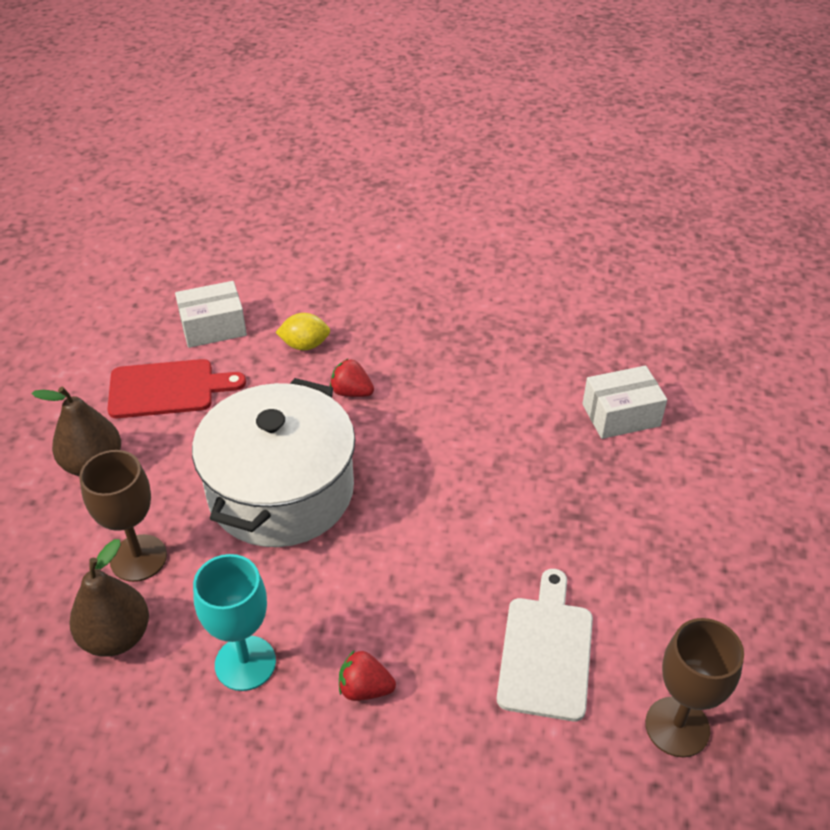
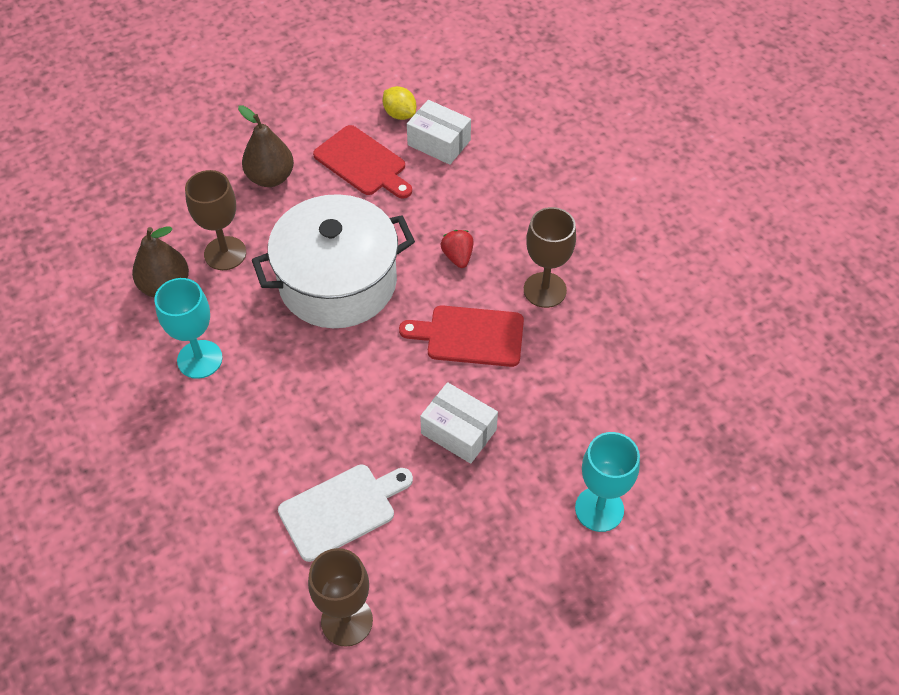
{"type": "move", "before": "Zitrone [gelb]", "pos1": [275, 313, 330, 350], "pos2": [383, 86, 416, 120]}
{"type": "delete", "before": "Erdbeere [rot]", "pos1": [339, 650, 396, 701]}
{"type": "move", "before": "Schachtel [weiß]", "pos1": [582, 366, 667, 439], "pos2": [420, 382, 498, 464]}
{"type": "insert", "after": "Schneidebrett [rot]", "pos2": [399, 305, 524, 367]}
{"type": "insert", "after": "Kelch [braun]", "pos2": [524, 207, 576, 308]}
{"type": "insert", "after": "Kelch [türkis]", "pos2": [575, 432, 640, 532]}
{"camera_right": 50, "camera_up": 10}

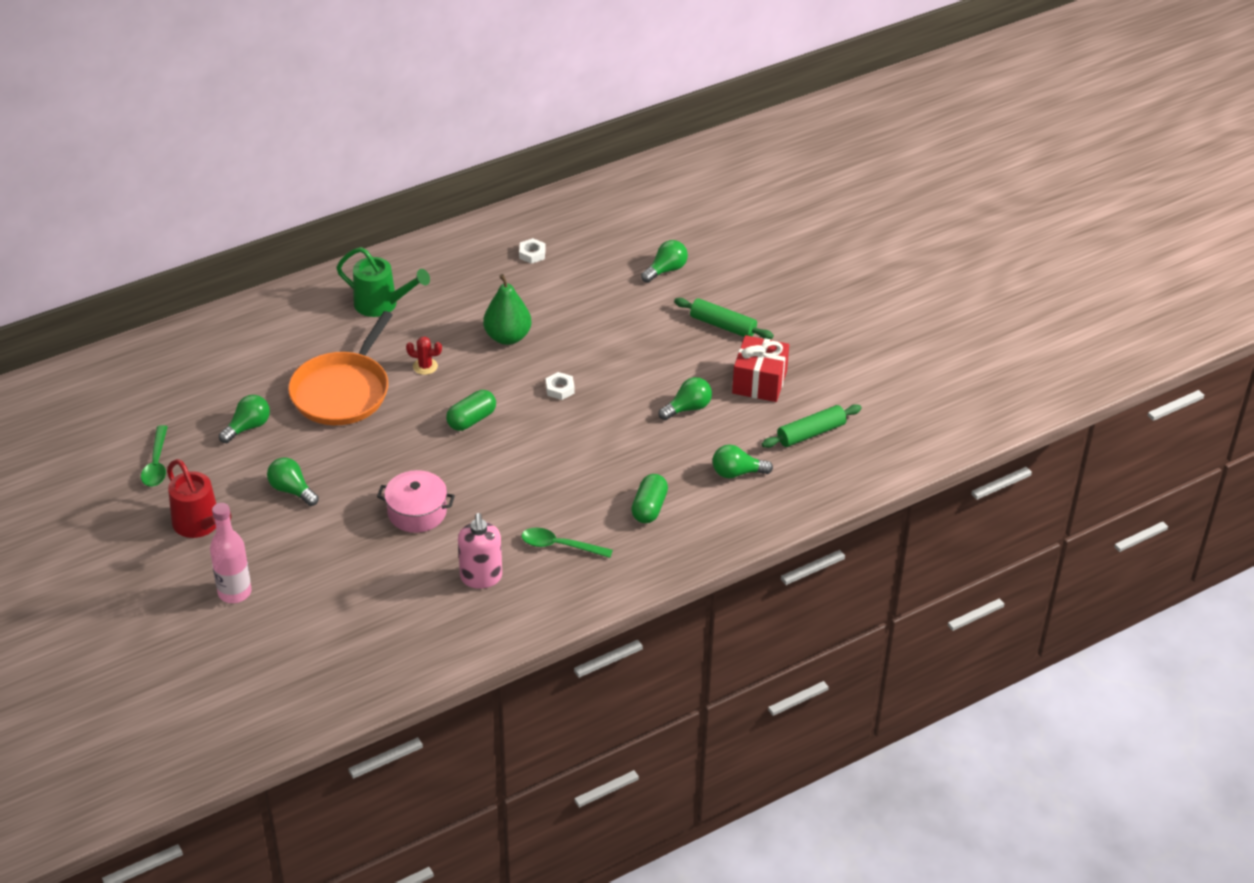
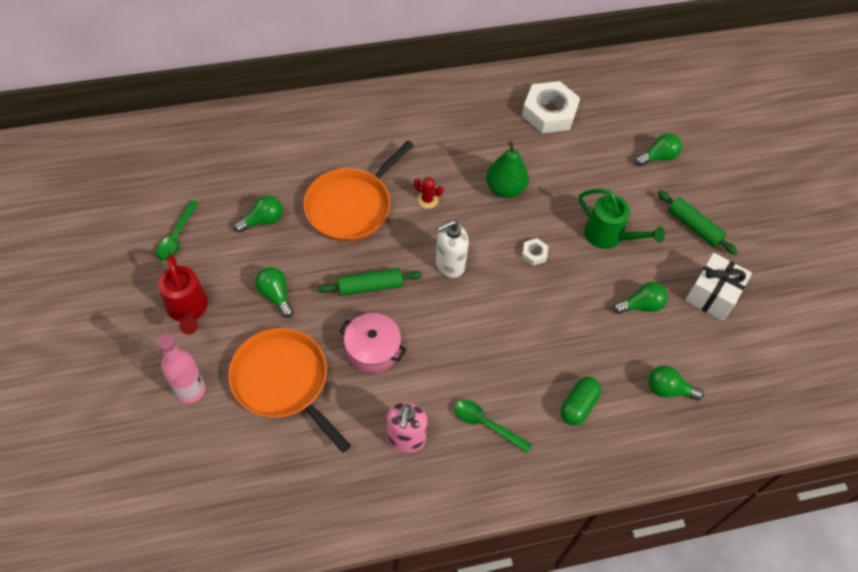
{"type": "move", "before": "Gießkanne [grün]", "pos1": [336, 247, 430, 317], "pos2": [579, 189, 665, 249]}
{"type": "replace", "before": "Kapsel [grün]", "after": "Seifenspender [weiß]", "pos1": [446, 390, 496, 431], "pos2": [436, 220, 469, 278]}
{"type": "resize", "before": "Sechskantmutter [weiß]", "pos1": [519, 238, 546, 264], "pos2": [522, 81, 580, 133], "scale": 2.28}
{"type": "recolor", "before": "Geschenk [rot]", "after": "Geschenk [weiß]", "pos1": [732, 335, 789, 402], "pos2": [685, 253, 752, 321]}
{"type": "move", "before": "Nudelholz [grün]", "pos1": [762, 404, 862, 448], "pos2": [318, 268, 422, 296]}
{"type": "insert", "after": "Pfanne [orange]", "pos2": [229, 328, 351, 453]}
{"camera_right": 15, "camera_up": 15}

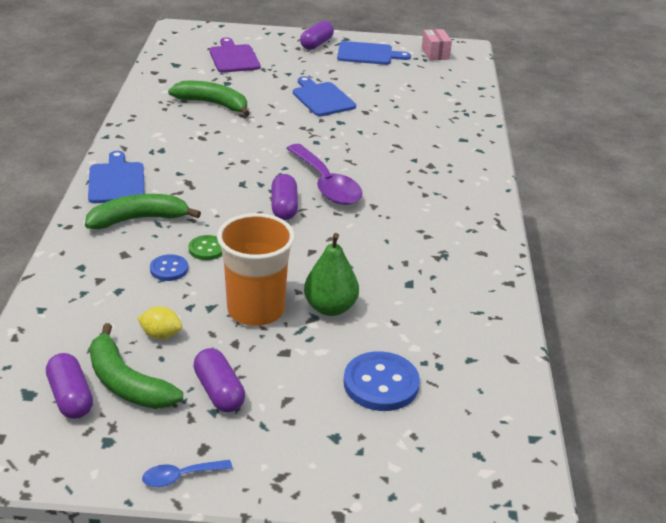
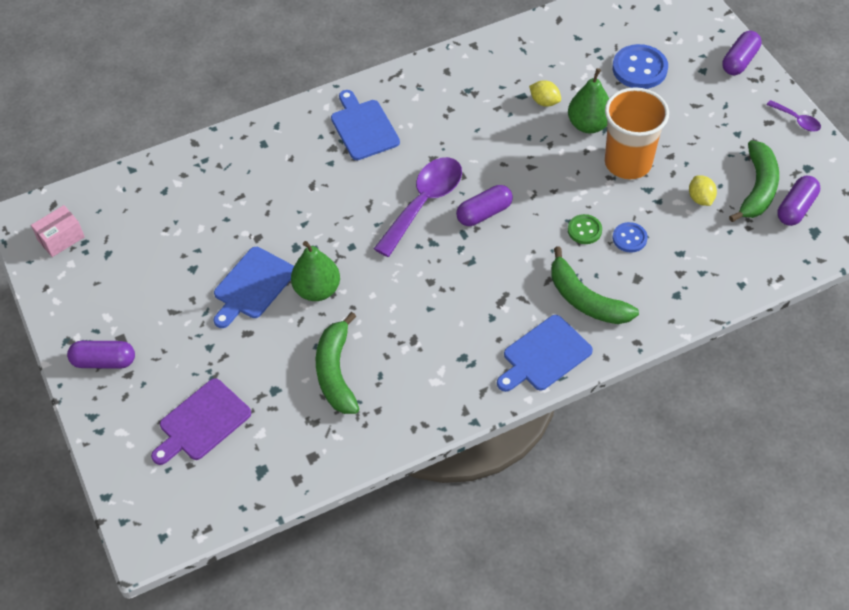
{"type": "recolor", "before": "Löffel [blau]", "after": "Löffel [lila]", "pos1": [142, 460, 232, 487], "pos2": [767, 100, 821, 132]}
{"type": "move", "before": "Kapsel [lila]", "pos1": [193, 348, 245, 412], "pos2": [722, 31, 762, 75]}
{"type": "move", "before": "Schneidebrett [blau]", "pos1": [337, 41, 411, 65], "pos2": [331, 90, 400, 160]}
{"type": "insert", "after": "Birne [grün]", "pos2": [291, 241, 340, 301]}
{"type": "insert", "after": "Zitrone [gelb]", "pos2": [529, 80, 561, 107]}
{"camera_right": -115, "camera_up": 20}

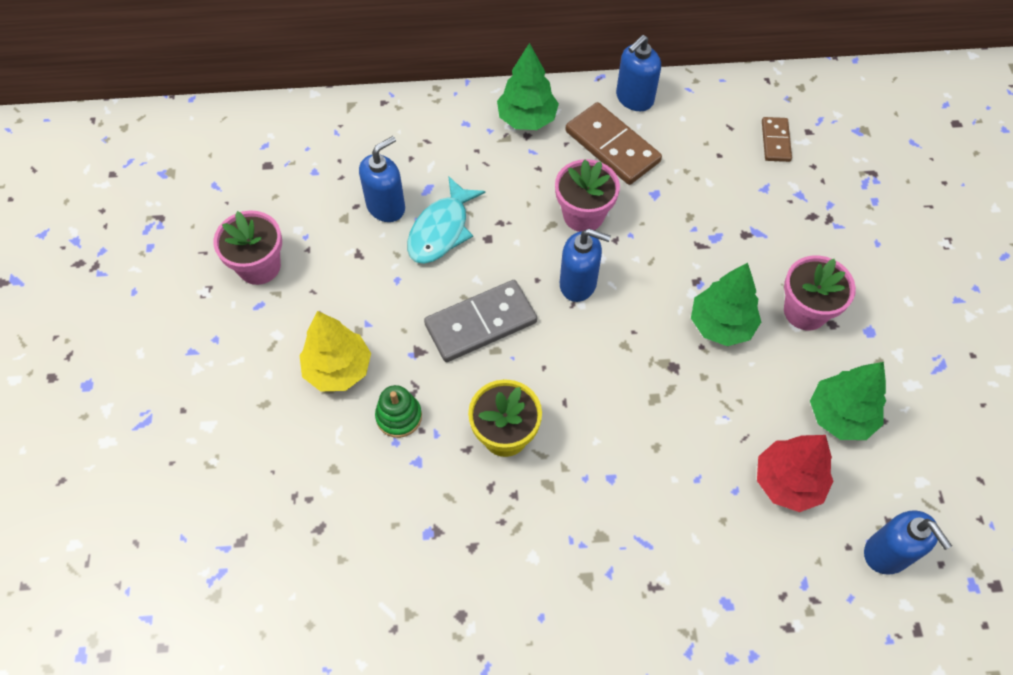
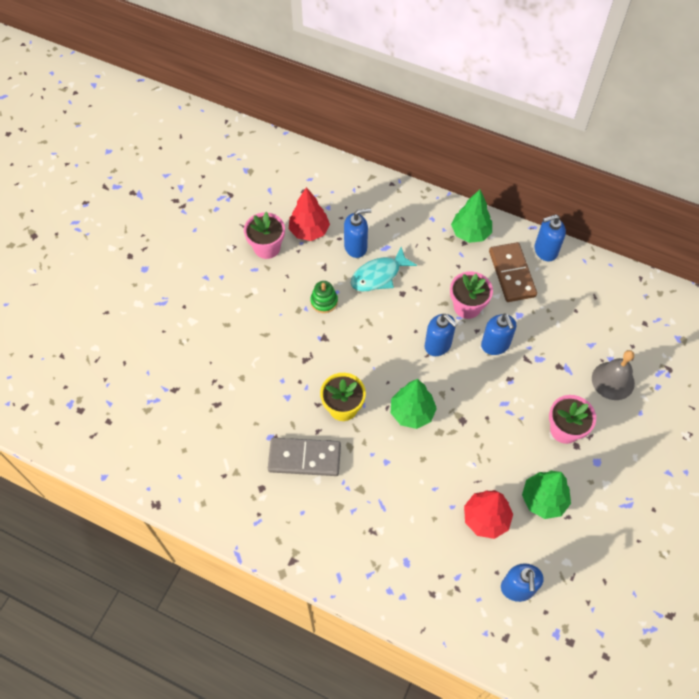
{"type": "delete", "before": "Baum [gelb]", "pos1": [300, 311, 371, 391]}
{"type": "move", "before": "Stapelspielzeug [grün]", "pos1": [375, 385, 422, 438], "pos2": [310, 281, 338, 313]}
{"type": "move", "before": "Dominostein [grau]", "pos1": [424, 280, 537, 362], "pos2": [268, 437, 341, 476]}
{"type": "move", "before": "Baum [grün]", "pos1": [691, 263, 761, 346], "pos2": [391, 379, 437, 429]}
{"type": "delete", "before": "Dominostein [braun]", "pos1": [762, 117, 792, 162]}
{"type": "insert", "after": "Baum [rot]", "pos2": [289, 187, 330, 241]}
{"type": "insert", "after": "Seifenspender [blau]", "pos2": [481, 313, 516, 355]}
{"type": "insert", "after": "Glocke [grau]", "pos2": [592, 350, 635, 400]}
{"camera_right": 30, "camera_up": 0}

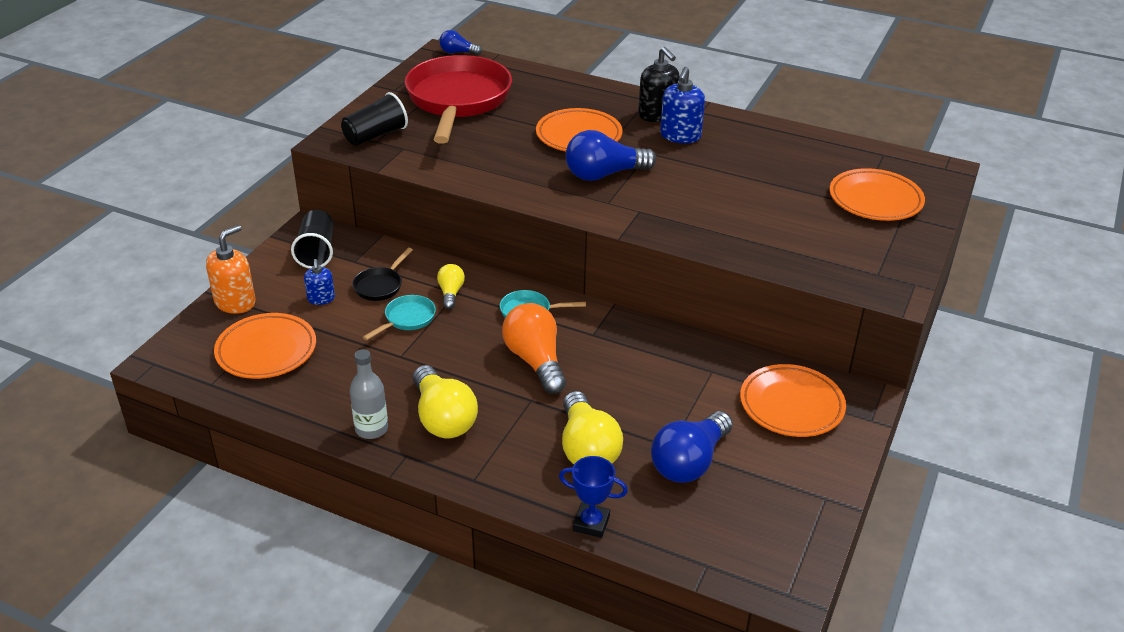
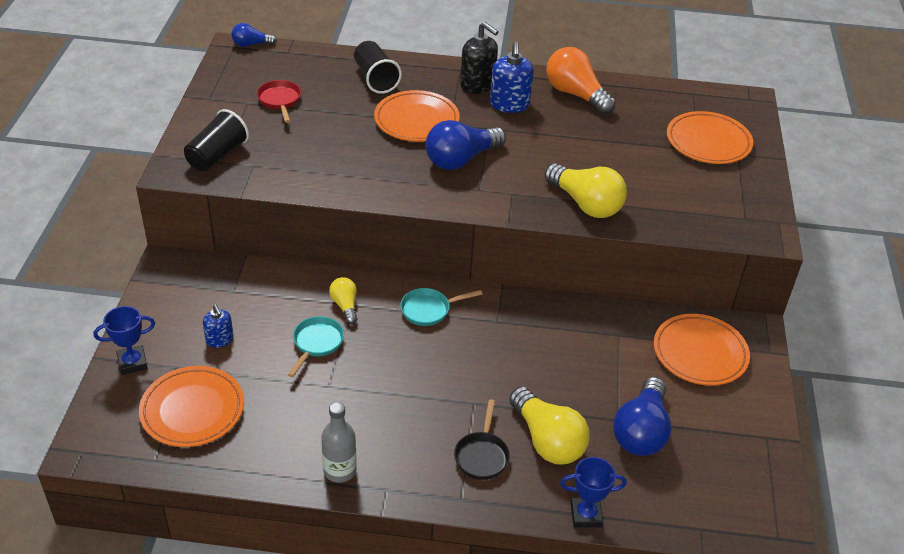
{"type": "replace", "before": "Seifenspender [orange]", "after": "Pokal [blau]", "pos1": [206, 225, 256, 314], "pos2": [94, 306, 155, 375]}
{"type": "move", "before": "Becher [schwarz]", "pos1": [291, 210, 333, 269], "pos2": [354, 41, 402, 94]}
{"type": "move", "before": "Pfanne [schwarz]", "pos1": [352, 248, 413, 301], "pos2": [454, 399, 510, 480]}
{"type": "resize", "before": "Pfanne [rot]", "pos1": [405, 55, 512, 144], "pos2": [257, 80, 301, 123], "scale": 0.41}
{"type": "move", "before": "Glühbirne [gelb]", "pos1": [413, 365, 478, 438], "pos2": [544, 163, 627, 218]}
{"type": "move", "before": "Glühbirne [orange]", "pos1": [502, 303, 566, 394], "pos2": [546, 47, 616, 114]}
{"camera_right": -20, "camera_up": 5}

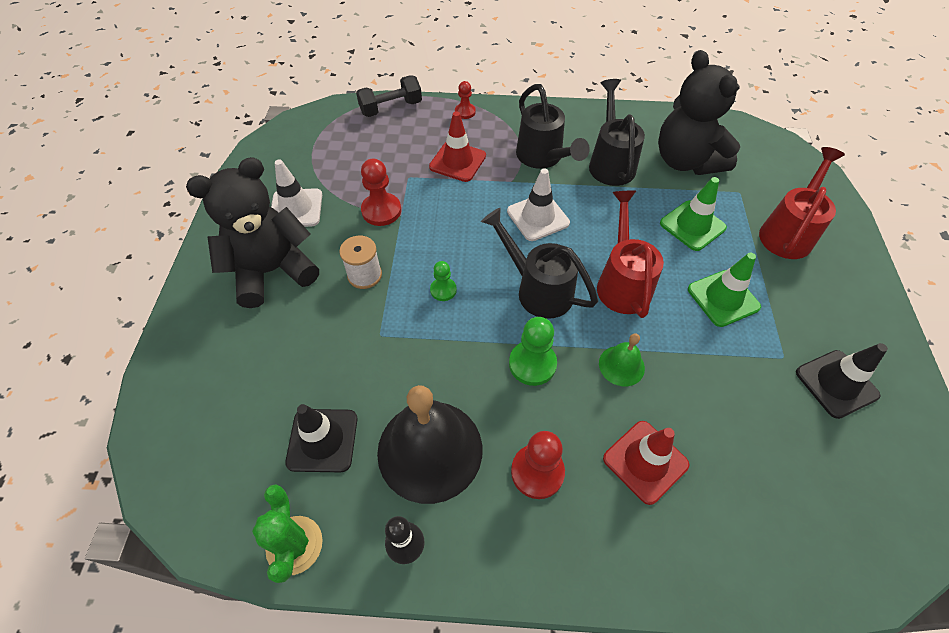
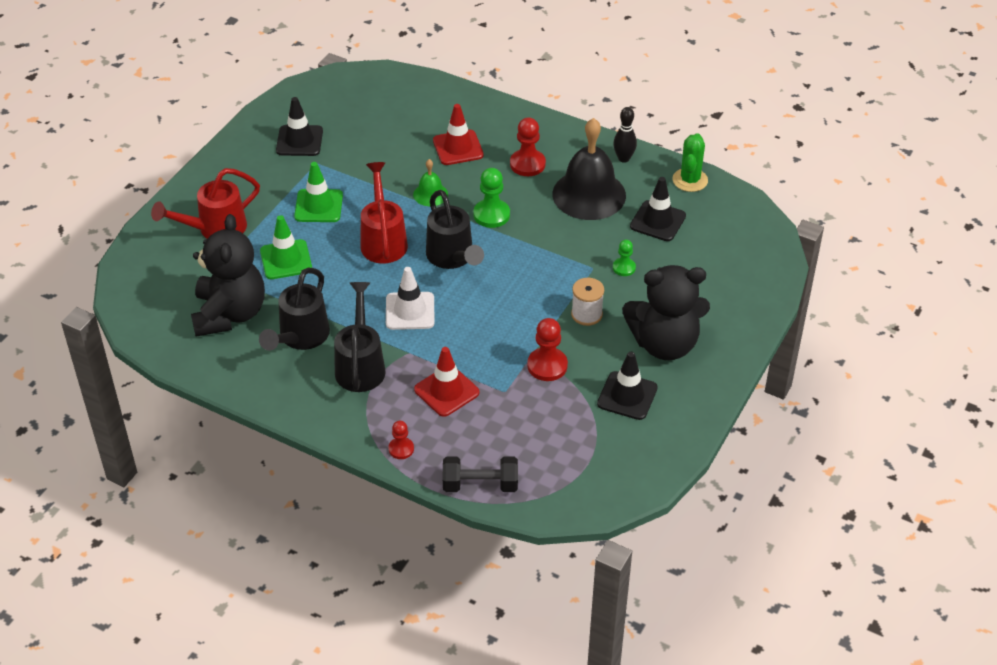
{"type": "recolor", "before": "Leitkegel [weiß]", "after": "Leitkegel [schwarz]", "pos1": [271, 159, 322, 227], "pos2": [597, 352, 658, 420]}
{"type": "move", "before": "Bauer [grün]", "pos1": [430, 261, 457, 301], "pos2": [613, 240, 636, 276]}
{"type": "rotate", "before": "Gießkanne [rot]", "pos1": [597, 190, 664, 318], "pos2": [361, 162, 408, 263], "turn": 150}
{"camera_right": -155, "camera_up": -10}

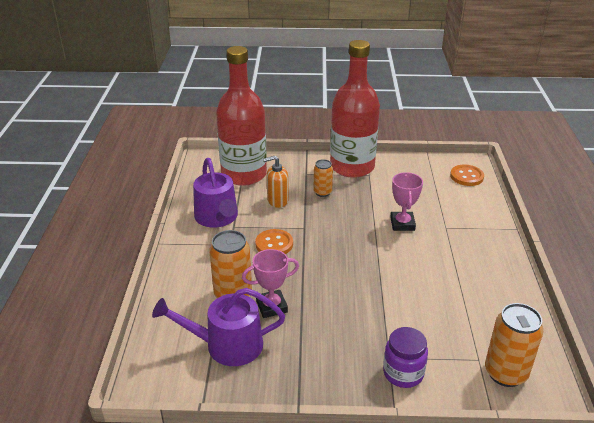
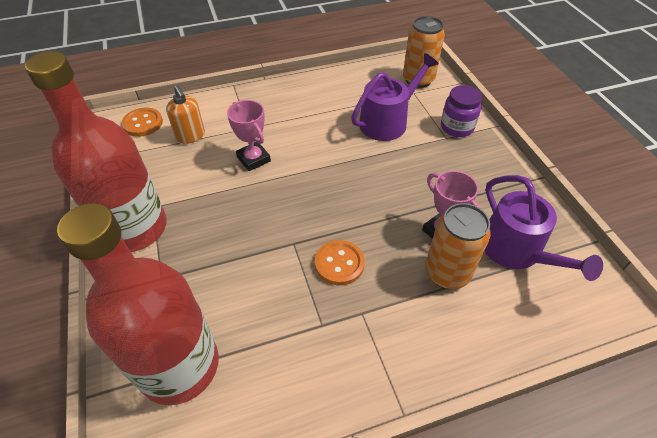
{"type": "move", "before": "Gießkanne [lila]", "pos1": [193, 158, 238, 228], "pos2": [351, 53, 439, 141]}
{"type": "move", "before": "Seifenspender [orange]", "pos1": [263, 156, 289, 208], "pos2": [166, 85, 205, 144]}
{"type": "delete", "before": "Dose [orange]", "pos1": [313, 159, 333, 197]}
{"type": "rotate", "before": "Pokal [rosa]", "pos1": [390, 172, 423, 231], "pos2": [227, 100, 271, 171], "turn": 75}
{"camera_right": -110, "camera_up": 15}

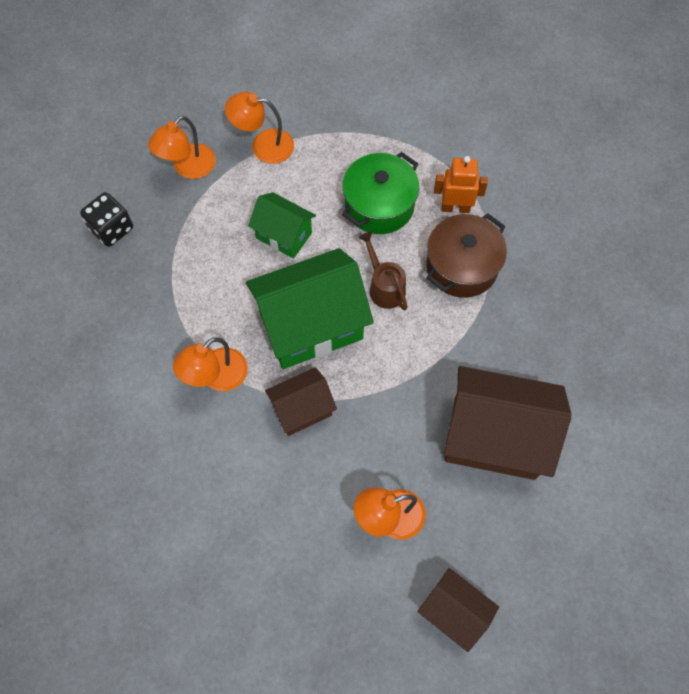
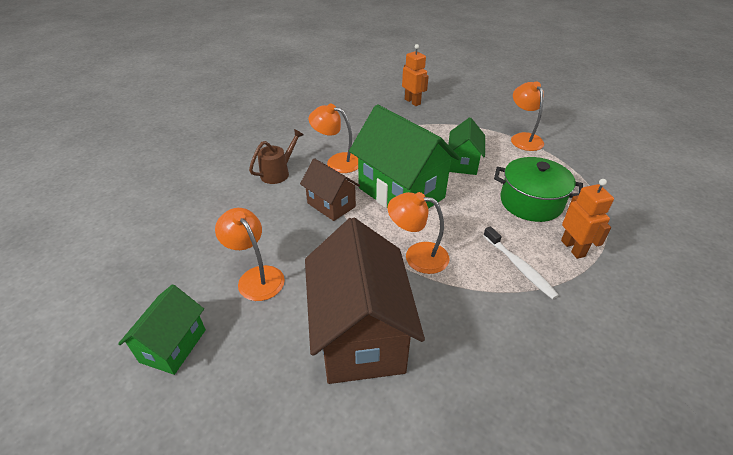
{"type": "replace", "before": "Spielwürfel [schwarz]", "after": "Roboter [orange]", "pos1": [80, 192, 133, 247], "pos2": [402, 44, 429, 106]}
{"type": "move", "before": "Lampe [orange]", "pos1": [148, 116, 216, 179], "pos2": [387, 192, 449, 274]}
{"type": "move", "before": "Gießkanne [braun]", "pos1": [358, 232, 408, 310], "pos2": [249, 129, 304, 184]}
{"type": "recolor", "before": "Haus [braun]", "after": "Haus [grün]", "pos1": [417, 568, 499, 652], "pos2": [118, 284, 206, 375]}
{"type": "replace", "before": "Kochtopf [braun]", "after": "Zahnbürste [weiß]", "pos1": [426, 213, 507, 298], "pos2": [483, 226, 559, 300]}
{"camera_right": 70, "camera_up": -25}

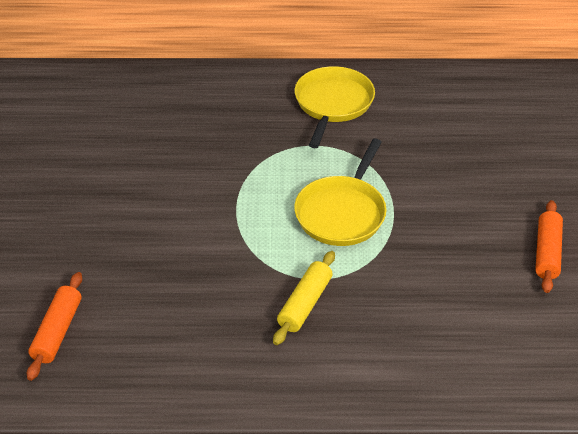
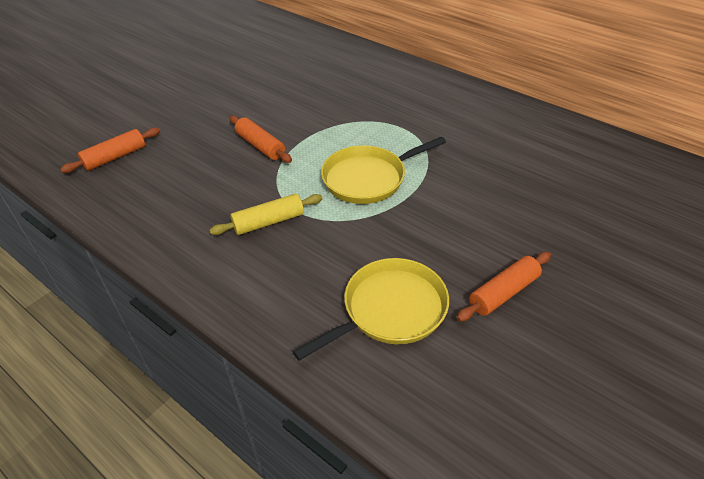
{"type": "move", "before": "Pfanne [gelb]", "pos1": [295, 66, 375, 148], "pos2": [293, 258, 449, 361]}
{"type": "insert", "after": "Nudelholz [orange]", "pos2": [230, 116, 292, 163]}
{"camera_right": 40, "camera_up": 0}

